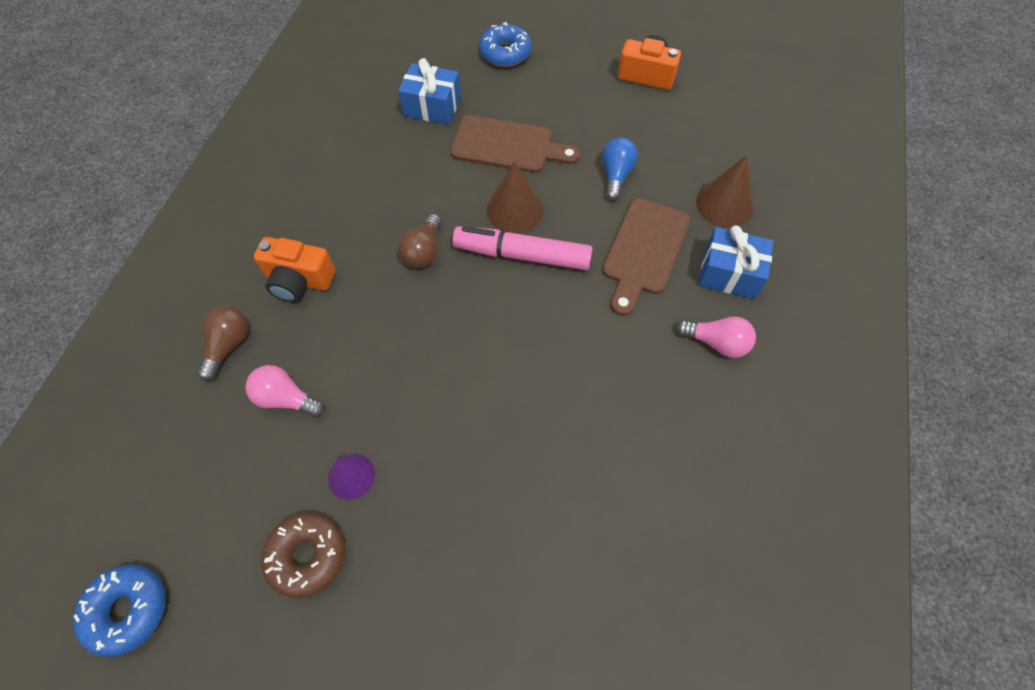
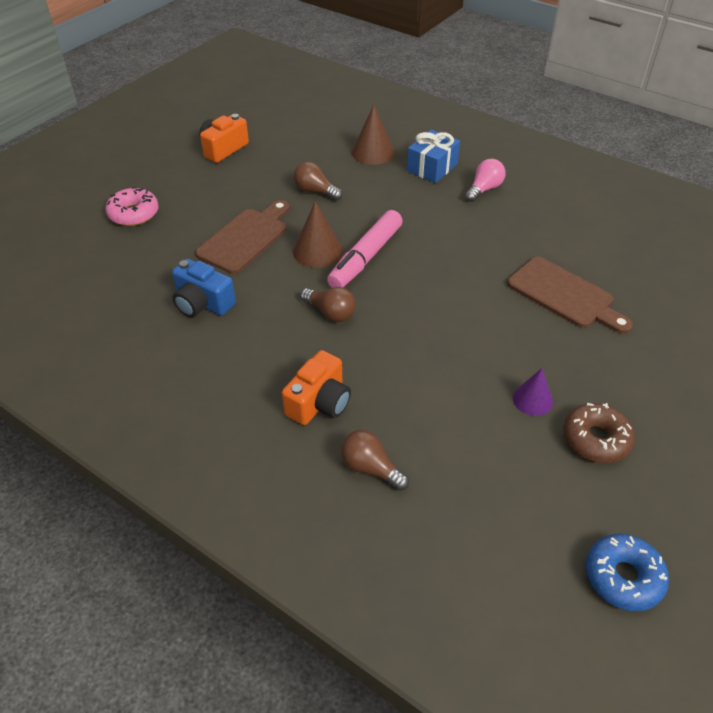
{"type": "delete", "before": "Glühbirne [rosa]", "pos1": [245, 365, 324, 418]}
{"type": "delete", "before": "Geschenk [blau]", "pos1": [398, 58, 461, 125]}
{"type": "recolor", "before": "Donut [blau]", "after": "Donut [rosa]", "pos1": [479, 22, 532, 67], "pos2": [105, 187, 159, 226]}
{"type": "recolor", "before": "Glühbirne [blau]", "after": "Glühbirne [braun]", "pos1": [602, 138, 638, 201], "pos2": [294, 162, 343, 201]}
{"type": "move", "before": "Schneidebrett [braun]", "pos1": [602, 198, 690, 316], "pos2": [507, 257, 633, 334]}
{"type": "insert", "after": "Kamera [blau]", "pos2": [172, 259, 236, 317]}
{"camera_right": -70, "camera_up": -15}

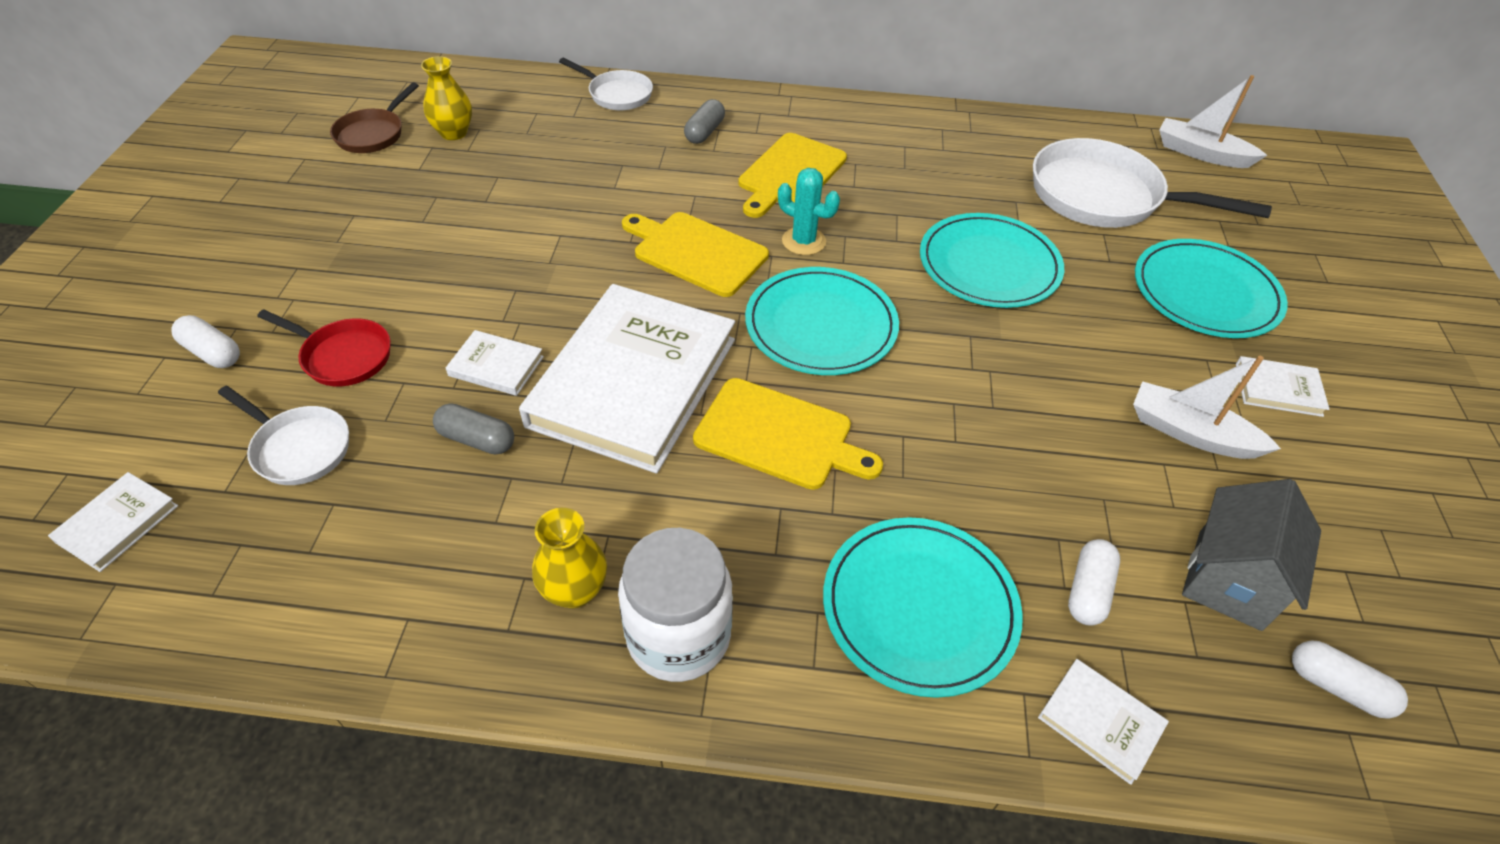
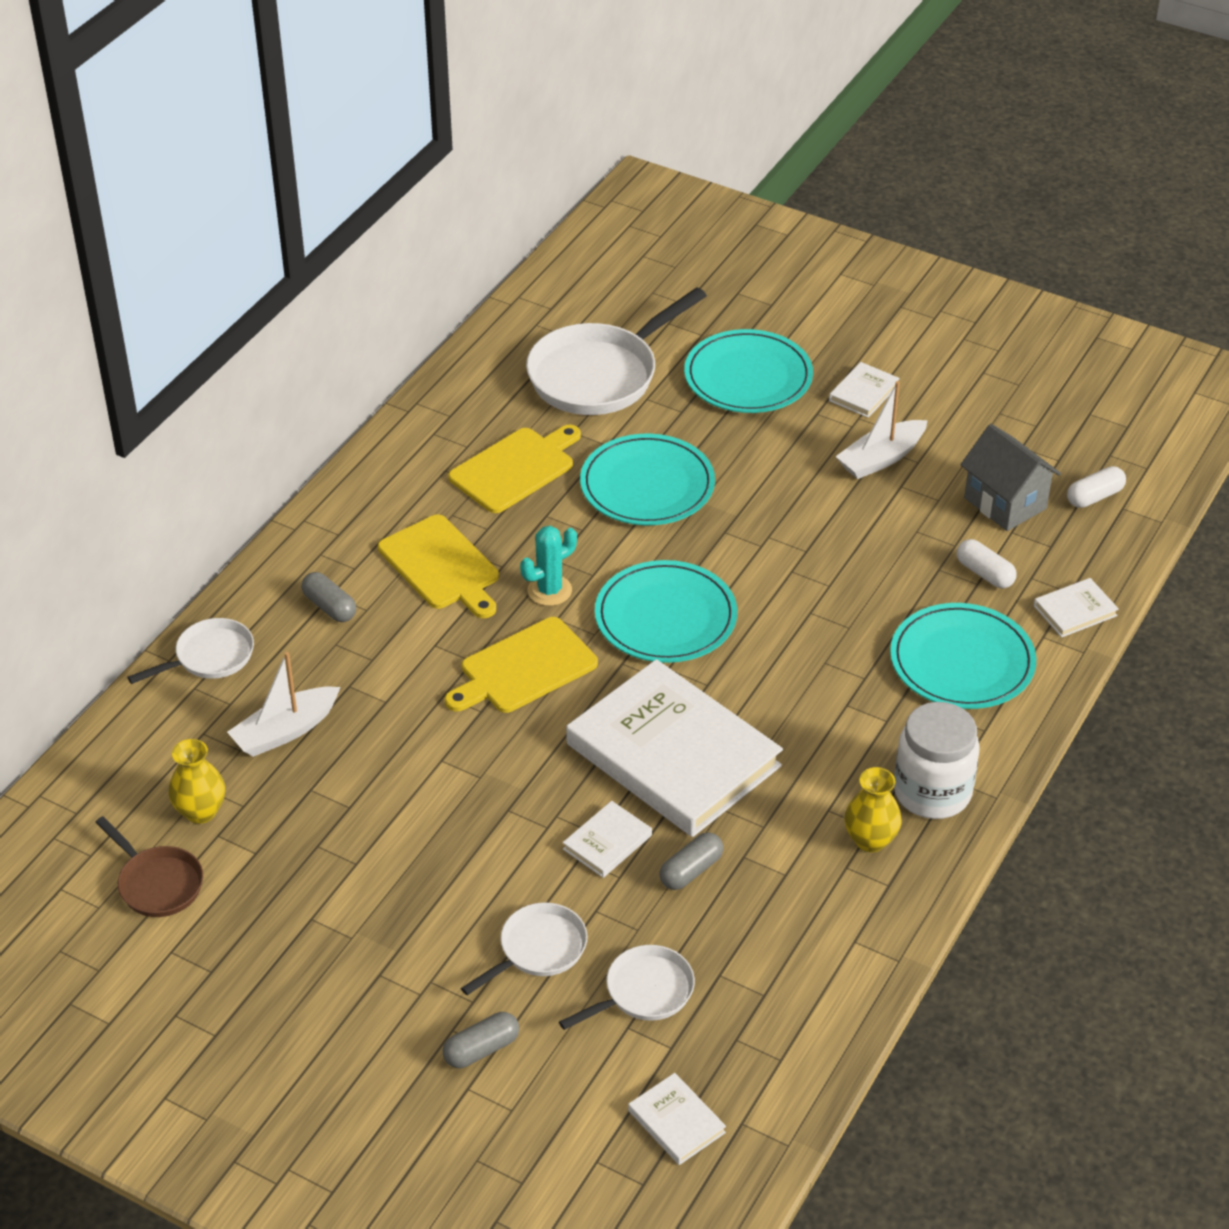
{"type": "recolor", "before": "Kapsel [weiß]", "after": "Kapsel [grau]", "pos1": [172, 315, 240, 368], "pos2": [443, 1012, 519, 1068]}
{"type": "recolor", "before": "Pfanne [rot]", "after": "Pfanne [weiß]", "pos1": [257, 309, 391, 386], "pos2": [461, 902, 588, 995]}
{"type": "move", "before": "Schneidebrett [gelb]", "pos1": [693, 378, 883, 490], "pos2": [448, 425, 581, 513]}
{"type": "move", "before": "Boot [weiß]", "pos1": [1159, 75, 1267, 168], "pos2": [227, 652, 341, 757]}
{"camera_right": -65, "camera_up": -5}

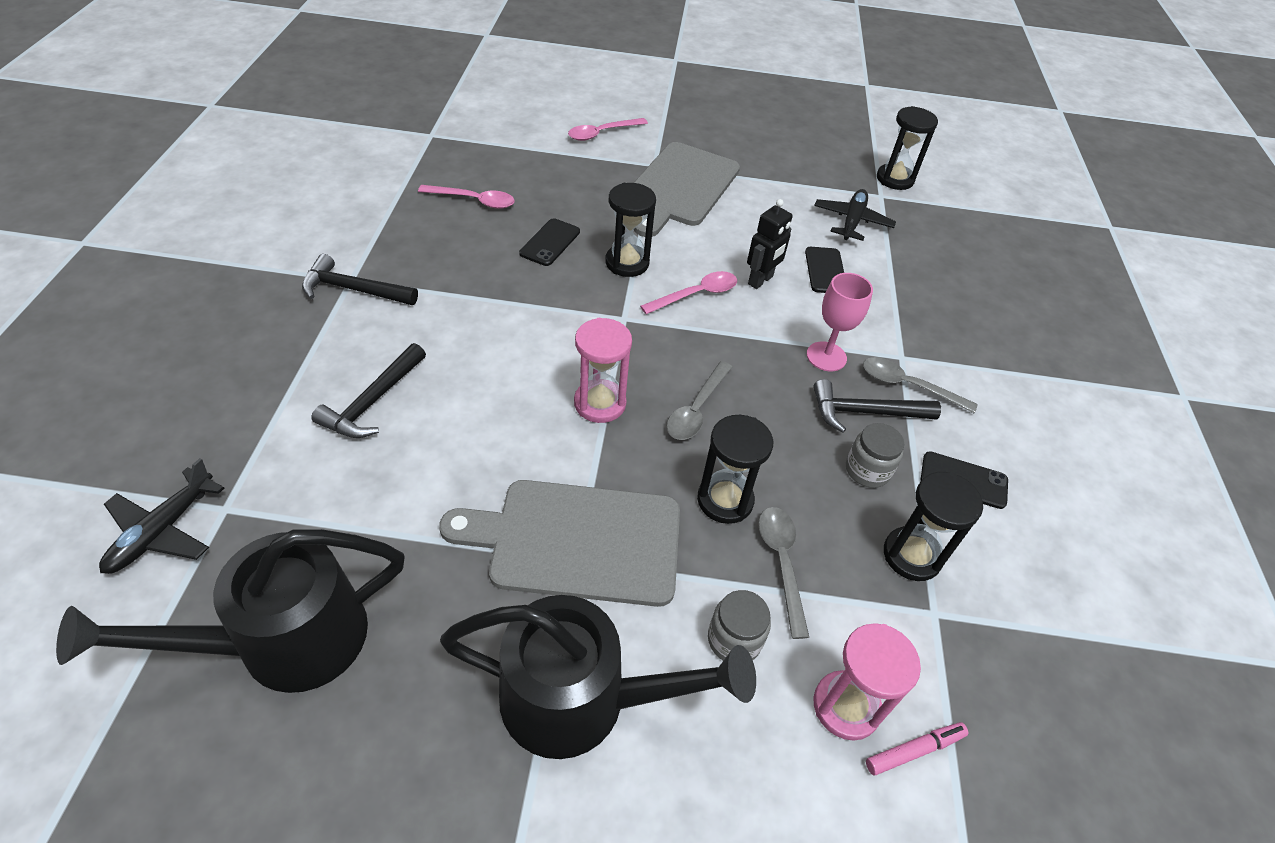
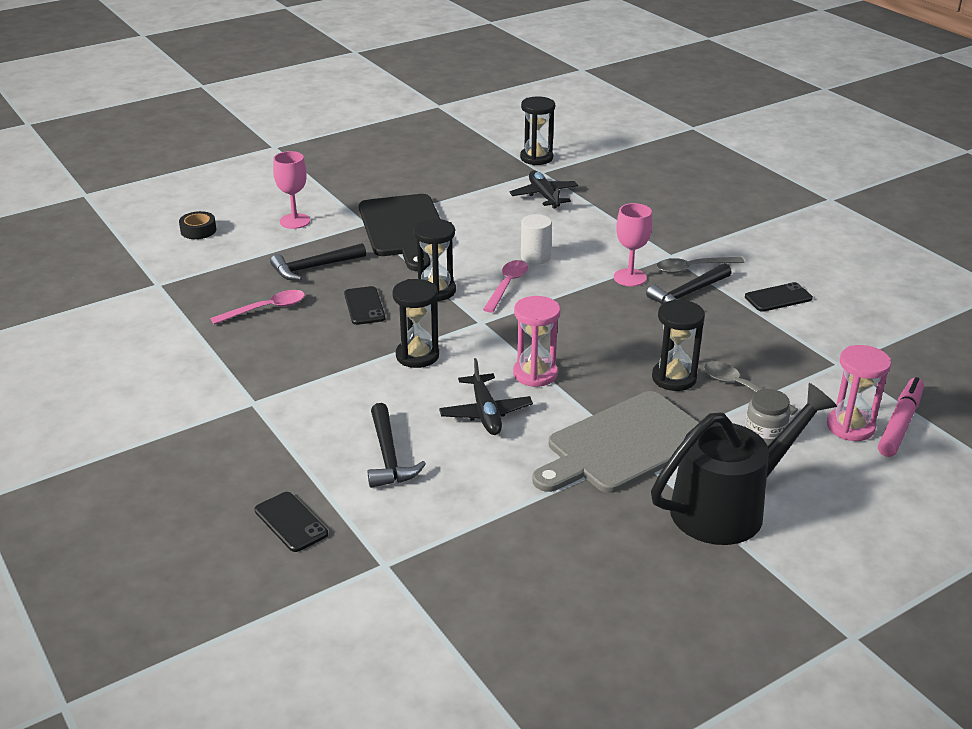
{"type": "delete", "before": "Gießkanne [schwarz]", "pos1": [56, 529, 405, 693]}
{"type": "move", "before": "Flugzeug [schwarz]", "pos1": [99, 458, 224, 574], "pos2": [439, 358, 533, 435]}
{"type": "move", "before": "Hammer [schwarz]", "pos1": [302, 254, 418, 305], "pos2": [270, 243, 366, 280]}
{"type": "replace", "before": "Löffel [rosa]", "after": "Kelch [rosa]", "pos1": [568, 118, 648, 141], "pos2": [273, 151, 310, 229]}
{"type": "recolor", "before": "Schneidebrett [grau]", "after": "Schneidebrett [schwarz]", "pos1": [634, 142, 740, 237], "pos2": [359, 194, 440, 271]}
{"type": "delete", "before": "Löffel [grau]", "pos1": [667, 361, 732, 440]}
{"type": "replace", "before": "Roboter [schwarz]", "after": "Vollzylinder [weiß]", "pos1": [747, 199, 793, 289], "pos2": [521, 214, 552, 265]}
{"type": "move", "before": "Handy [schwarz]", "pos1": [805, 247, 844, 293], "pos2": [255, 492, 328, 552]}
{"type": "delete", "before": "Einmachglas [grau]", "pos1": [846, 423, 904, 488]}
{"type": "resize", "before": "Filzstift [rosa]", "pos1": [866, 722, 968, 775], "pos2": [878, 377, 924, 457], "scale": 1.63}
{"type": "move", "before": "Sanduhr [schwarz]", "pos1": [884, 472, 983, 581], "pos2": [392, 279, 439, 368]}
{"type": "insert", "after": "Klebeband [schwarz]", "pos2": [179, 211, 217, 239]}
{"camera_right": -35, "camera_up": -15}

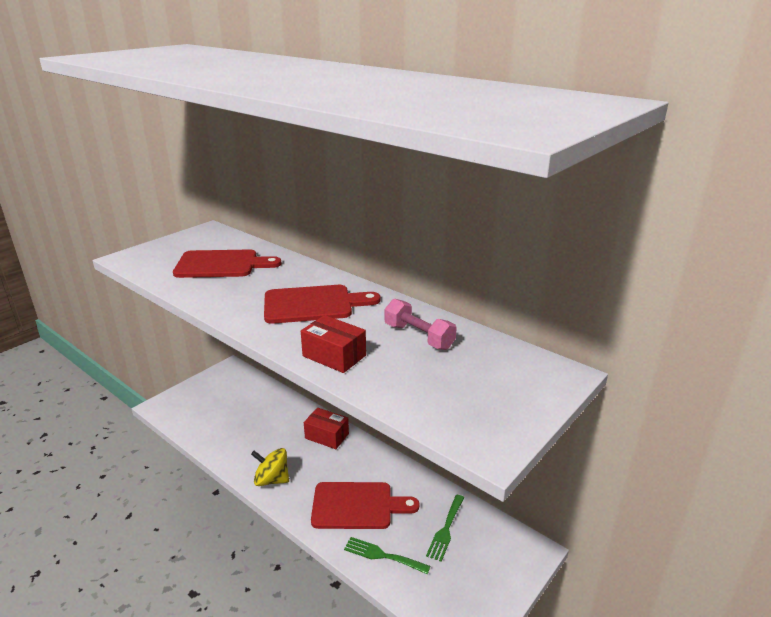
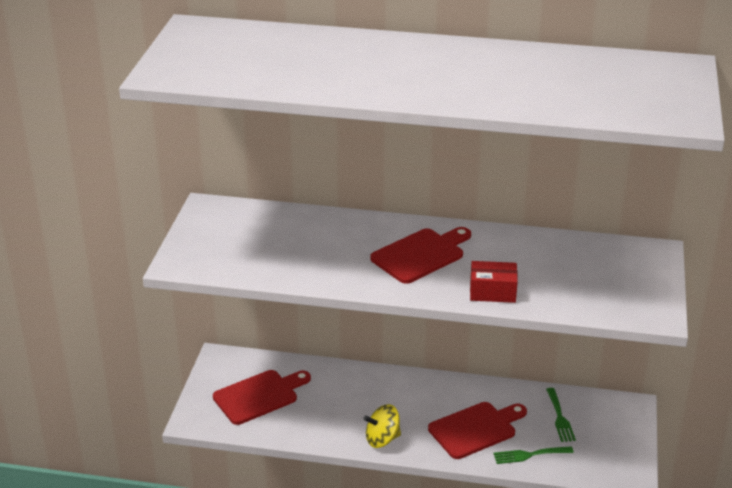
{"type": "move", "before": "Schneidebrett [rot]", "pos1": [173, 250, 282, 278], "pos2": [213, 370, 311, 425]}
{"type": "delete", "before": "Schachtel [rot]", "pos1": [304, 408, 349, 449]}
{"type": "delete", "before": "Hantel [rosa]", "pos1": [385, 299, 457, 350]}
{"camera_right": -30, "camera_up": 5}

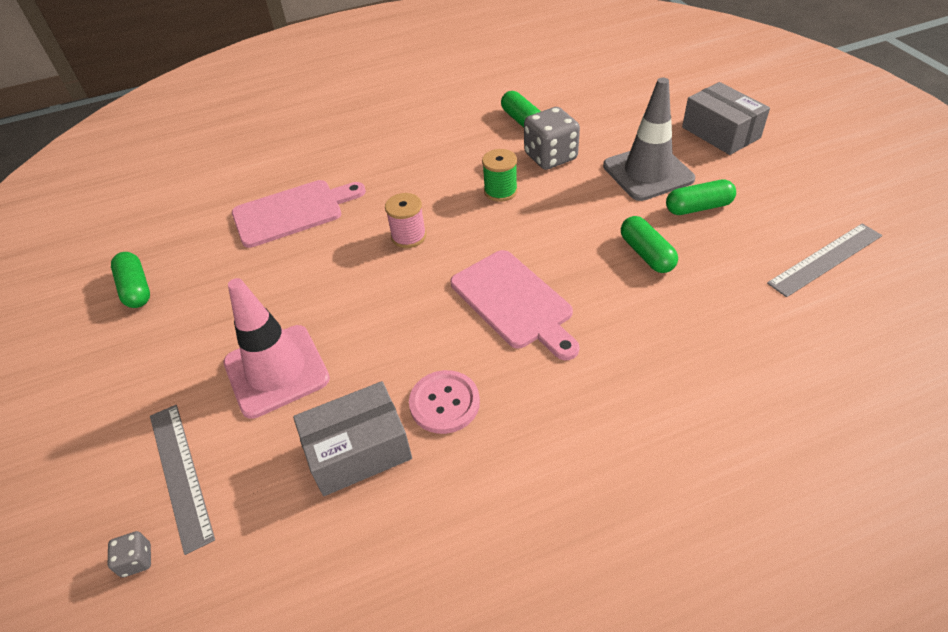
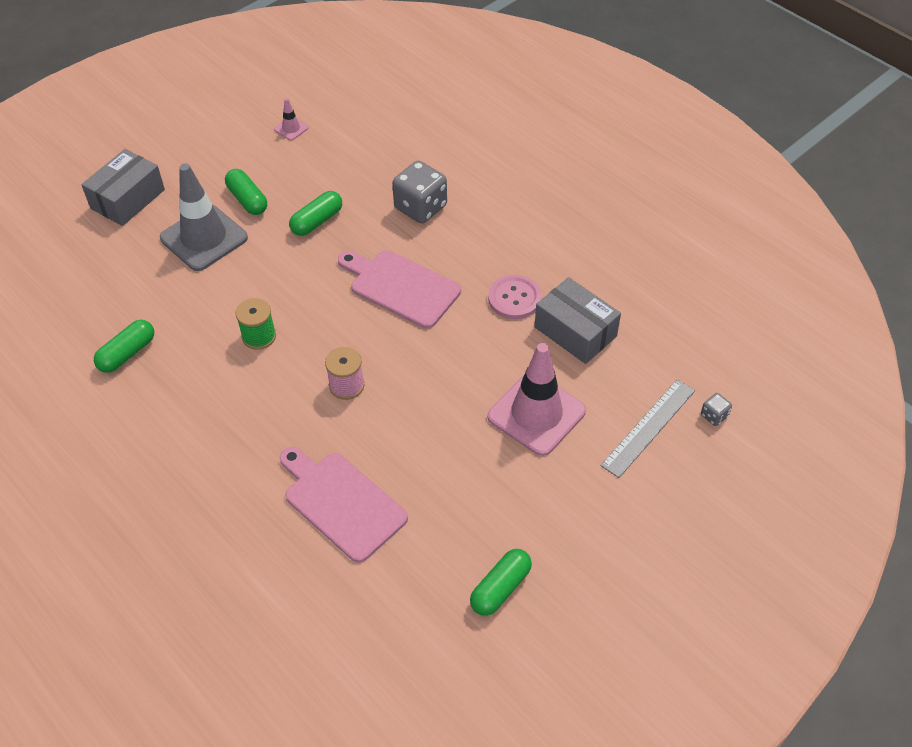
{"type": "rotate", "before": "Schneidebrett [rosa]", "pos1": [451, 250, 580, 360], "pos2": [338, 250, 461, 329], "turn": -90}
{"type": "move", "before": "Spielwürfel [grau]", "pos1": [524, 107, 580, 170], "pos2": [392, 161, 447, 223]}
{"type": "replace", "before": "Lineal [grau]", "after": "Leitkegel [rosa]", "pos1": [767, 223, 882, 297], "pos2": [274, 98, 308, 141]}
{"camera_right": -115, "camera_up": 5}

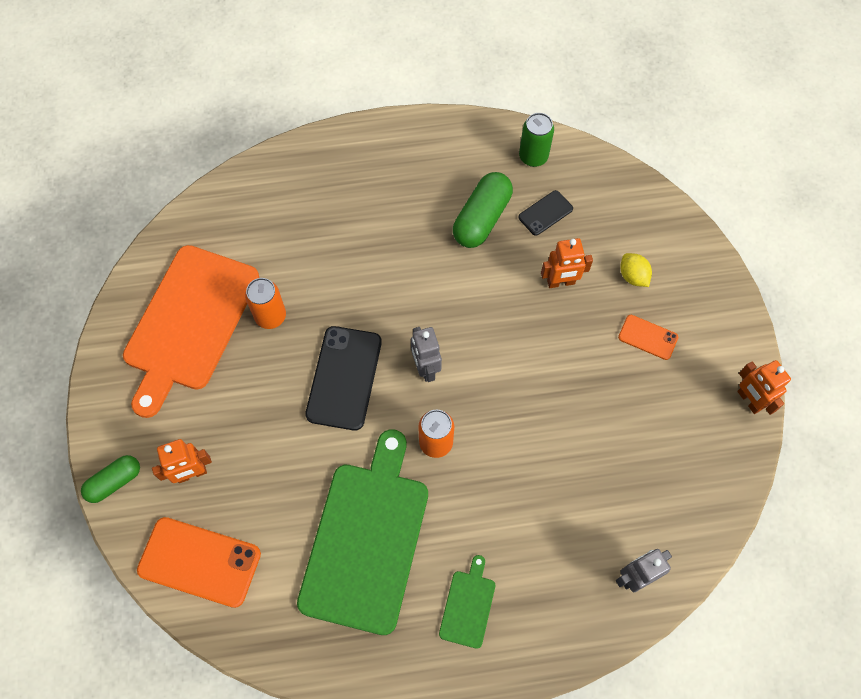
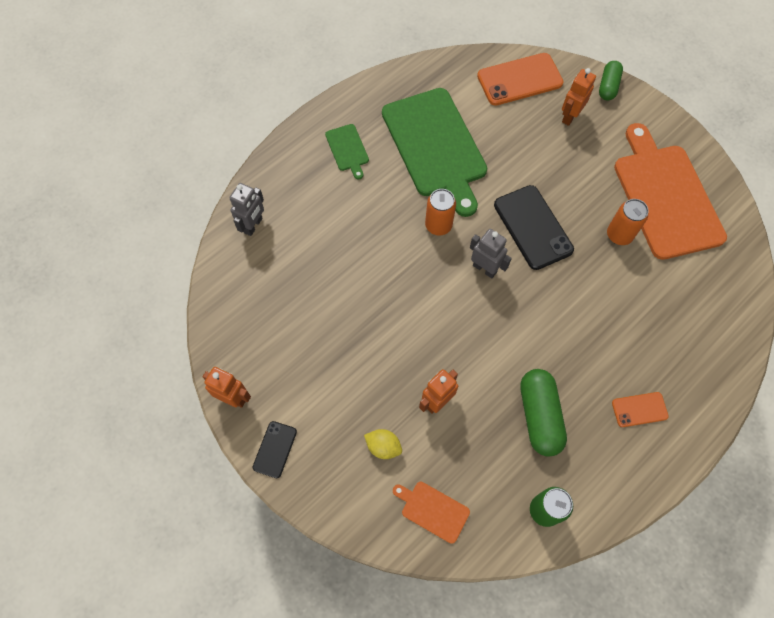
{"type": "move", "before": "Handy [schwarz]", "pos1": [518, 190, 573, 236], "pos2": [253, 421, 297, 478]}
{"type": "move", "before": "Handy [orange]", "pos1": [618, 315, 678, 360], "pos2": [612, 392, 669, 427]}
{"type": "insert", "after": "Schneidebrett [orange]", "pos2": [393, 482, 470, 544]}
{"camera_right": 145, "camera_up": 0}

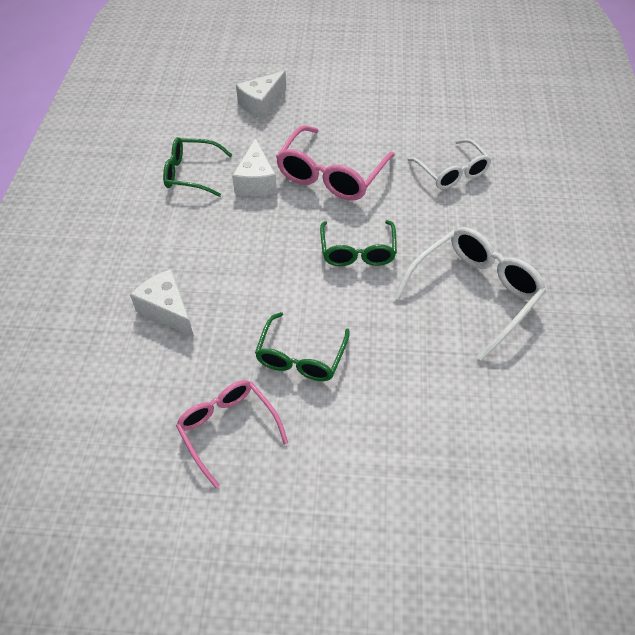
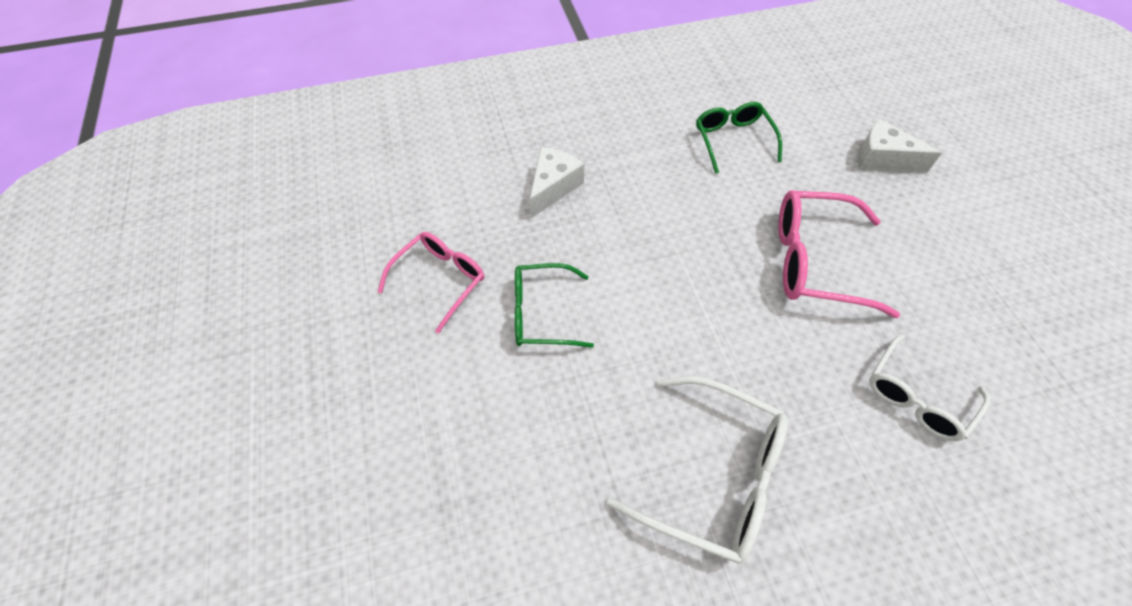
{"type": "delete", "before": "Käse [weiß]", "pos1": [232, 138, 277, 196]}
{"type": "delete", "before": "Brille [grün]", "pos1": [320, 220, 397, 266]}
{"camera_right": 70, "camera_up": 5}

